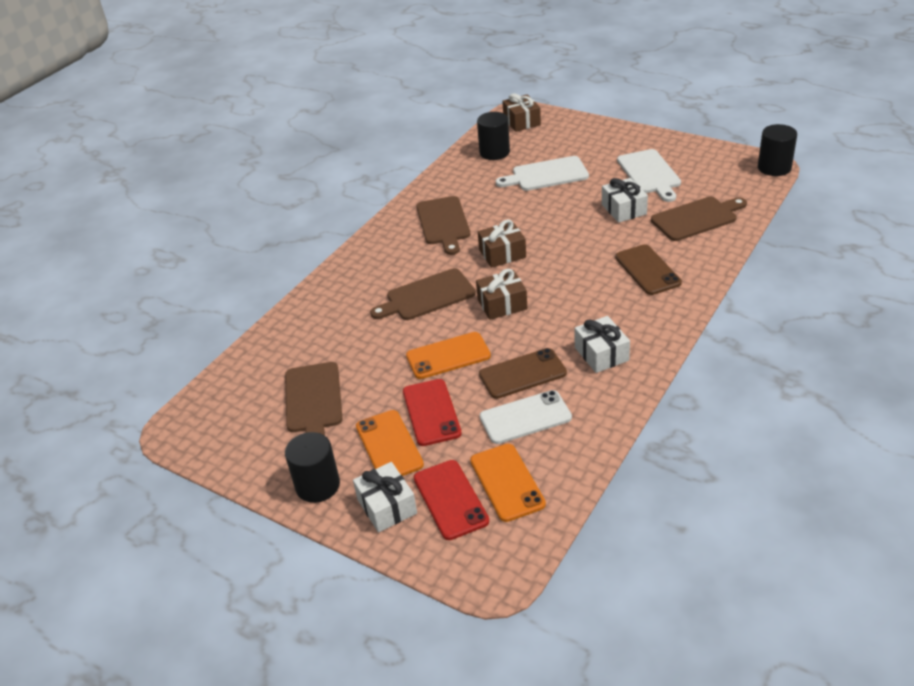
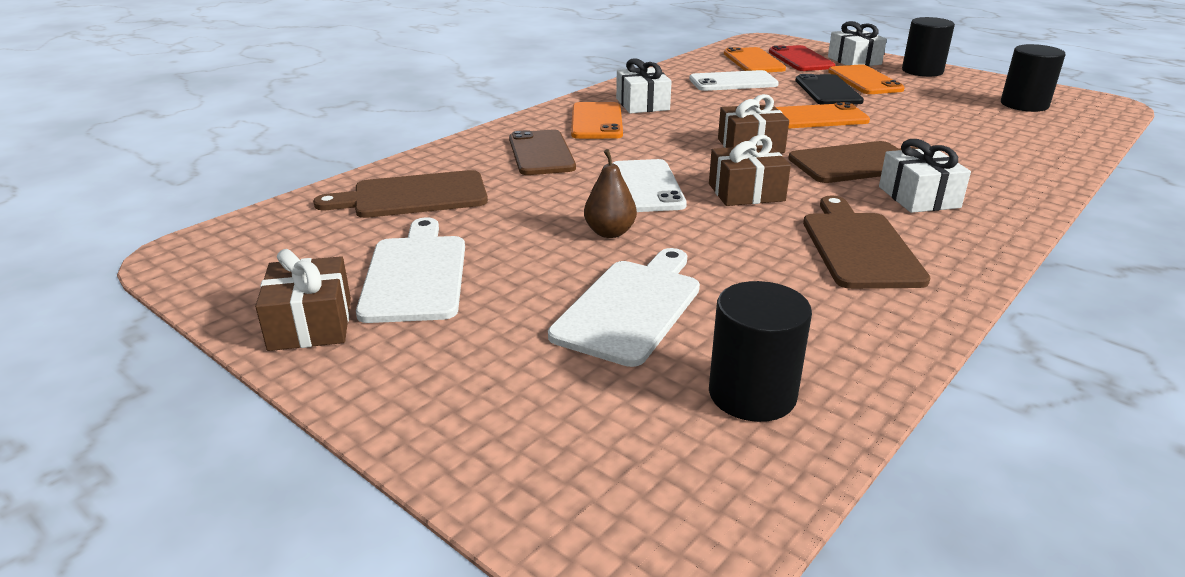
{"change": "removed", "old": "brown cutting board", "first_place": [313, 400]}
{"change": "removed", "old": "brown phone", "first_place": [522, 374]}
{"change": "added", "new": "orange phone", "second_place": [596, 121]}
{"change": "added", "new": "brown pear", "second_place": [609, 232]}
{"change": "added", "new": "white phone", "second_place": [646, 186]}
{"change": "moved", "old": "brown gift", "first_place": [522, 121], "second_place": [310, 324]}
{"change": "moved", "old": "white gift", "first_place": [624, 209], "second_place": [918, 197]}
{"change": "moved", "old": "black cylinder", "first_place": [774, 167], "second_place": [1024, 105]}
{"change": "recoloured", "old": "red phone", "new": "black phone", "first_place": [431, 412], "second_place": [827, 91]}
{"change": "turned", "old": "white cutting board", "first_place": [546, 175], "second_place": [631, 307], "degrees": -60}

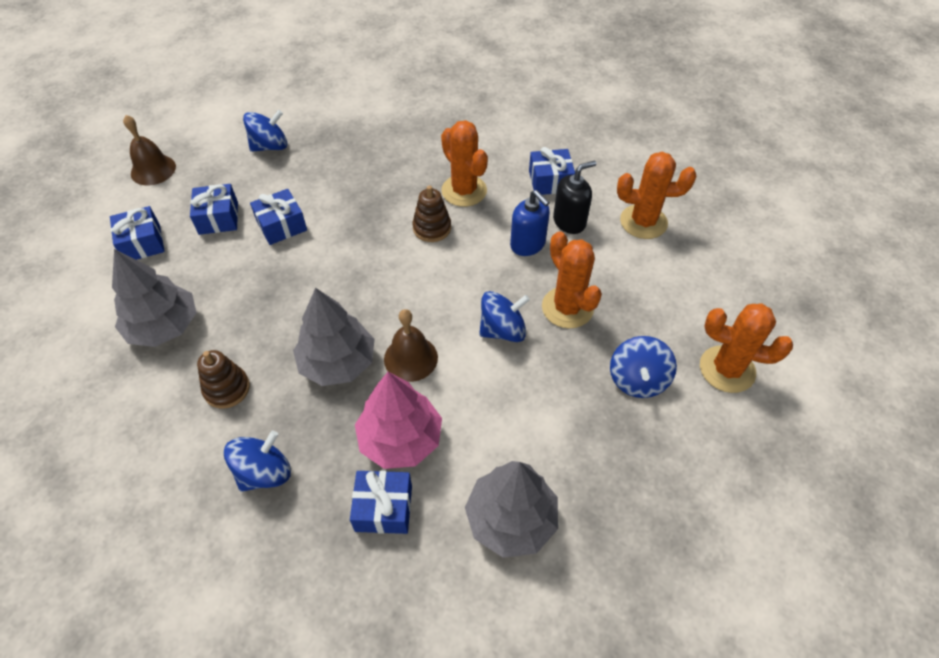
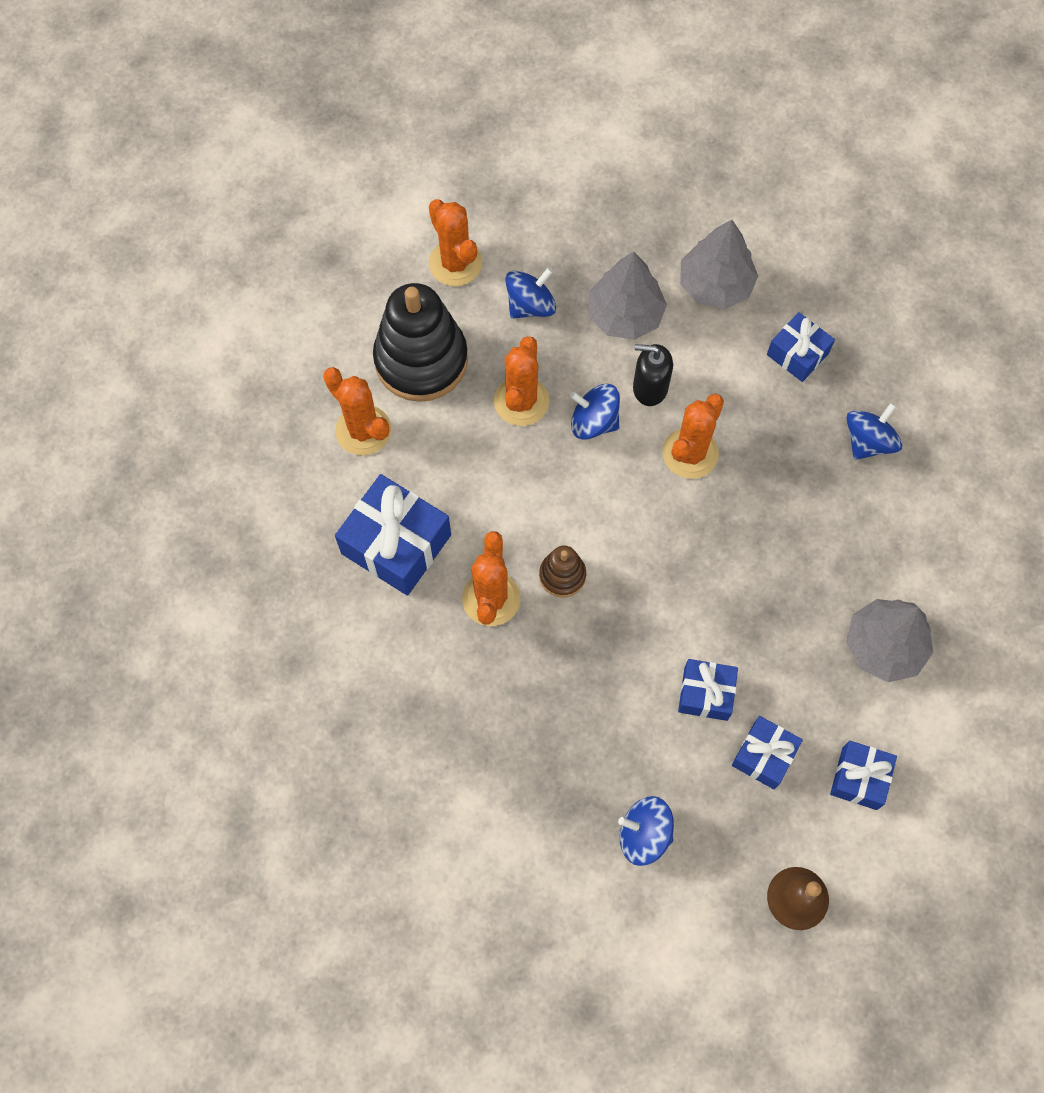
{"change": "removed", "old": "brown stacking toy", "first_place": [227, 389]}
{"change": "removed", "old": "pink tree", "first_place": [400, 439]}
{"change": "removed", "old": "blue soap dispenser", "first_place": [528, 244]}
{"change": "added", "new": "black stacking toy", "second_place": [421, 360]}
{"change": "moved", "old": "grey tree", "first_place": [338, 362], "second_place": [624, 315]}
{"change": "moved", "old": "black soap dispenser", "first_place": [569, 221], "second_place": [650, 387]}
{"change": "replaced", "old": "brown bell", "new": "orange cactus", "first_place": [411, 358], "second_place": [690, 453]}
{"change": "turned", "old": "blue spinning top", "first_place": [264, 472], "second_place": [868, 442], "degrees": 135}
{"change": "resized", "old": "blue gift", "first_place": [550, 181], "second_place": [396, 544], "factor": 1.7}

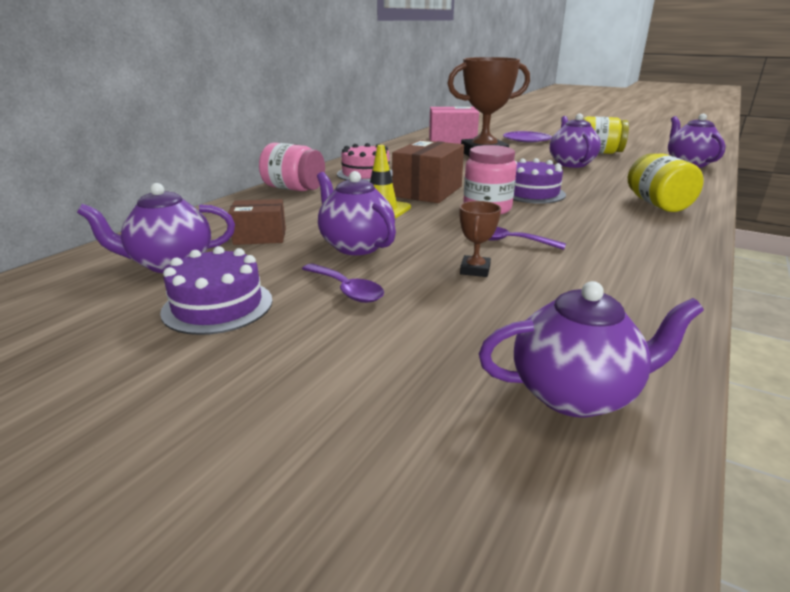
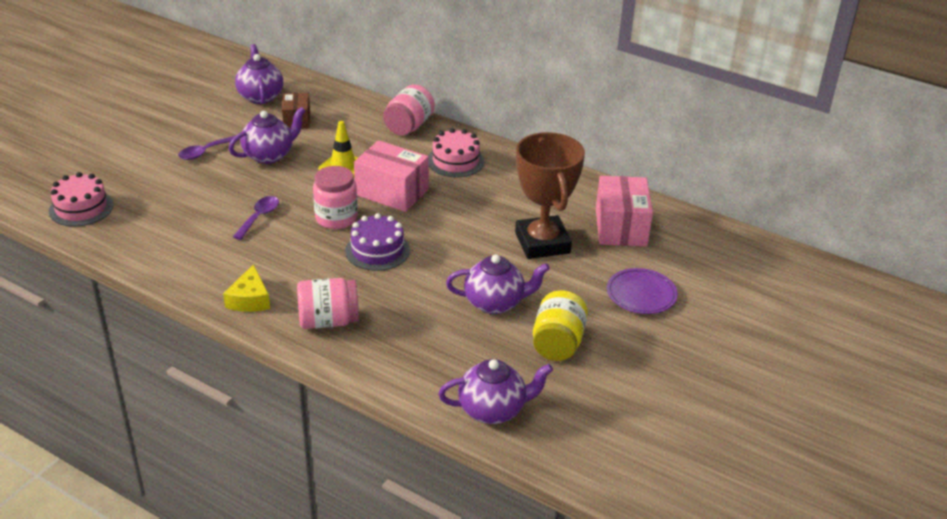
{"change": "removed", "old": "purple cake", "first_place": [218, 306]}
{"change": "removed", "old": "brown trophy", "first_place": [475, 270]}
{"change": "added", "new": "yellow cheese", "second_place": [249, 299]}
{"change": "replaced", "old": "purple teapot", "new": "pink cake", "first_place": [575, 394], "second_place": [81, 208]}
{"change": "recoloured", "old": "brown box", "new": "pink box", "first_place": [427, 191], "second_place": [392, 192]}
{"change": "recoloured", "old": "yellow jar", "new": "pink jar", "first_place": [657, 204], "second_place": [328, 321]}

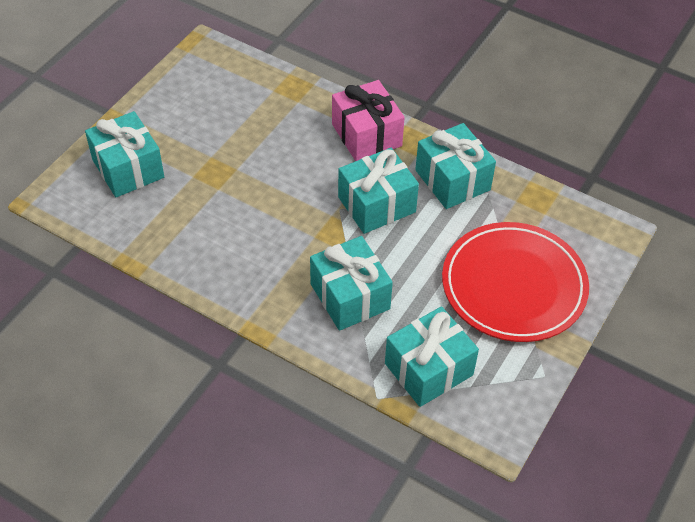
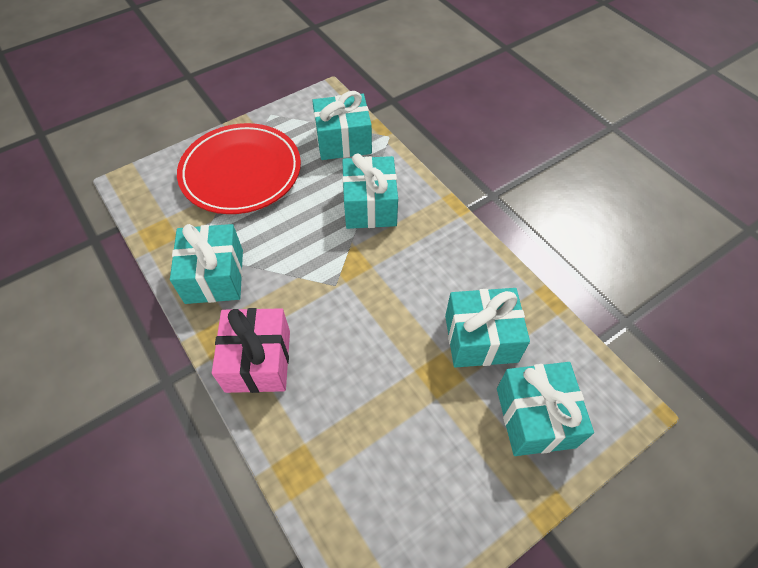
{"change": "moved", "old": "turquoise gift", "first_place": [376, 204], "second_place": [481, 338]}

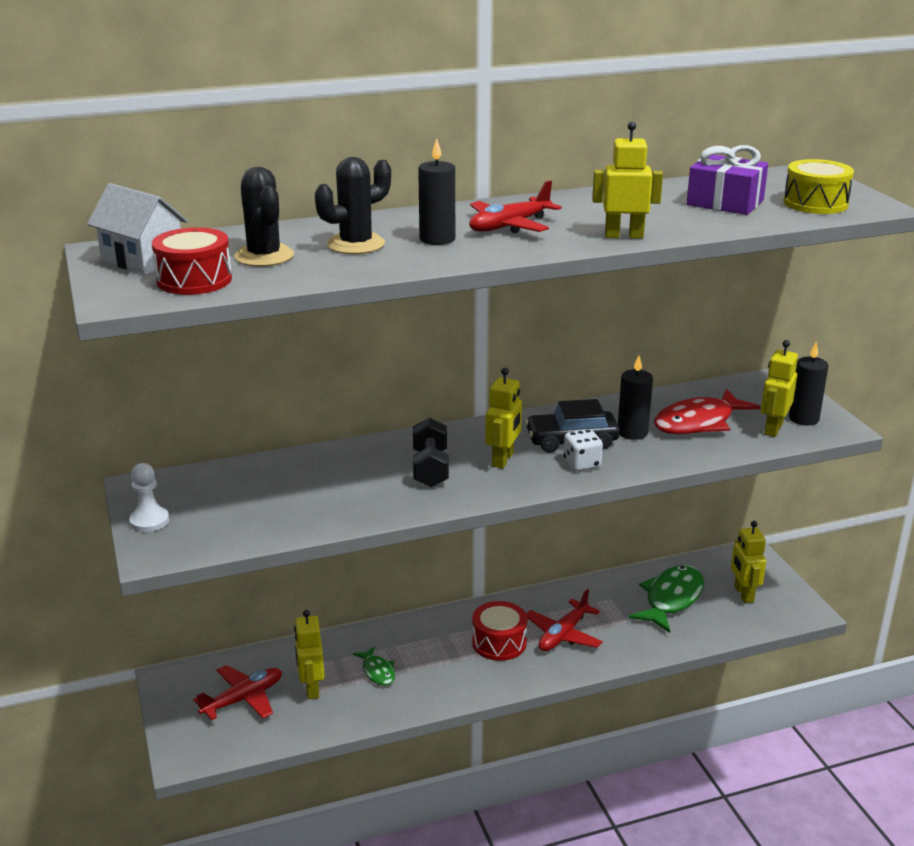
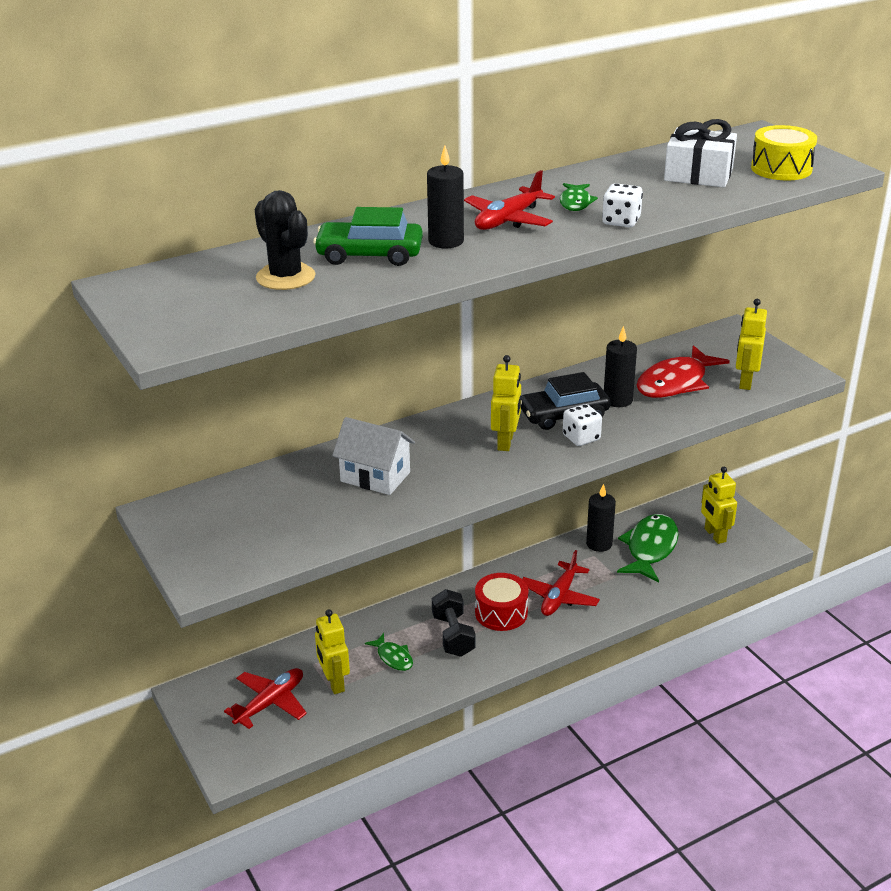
{"change": "removed", "old": "white pawn", "first_place": [149, 521]}
{"change": "removed", "old": "red drum", "first_place": [194, 280]}
{"change": "added", "new": "green fish", "second_place": [575, 202]}
{"change": "moved", "old": "white house", "first_place": [142, 260], "second_place": [375, 477]}
{"change": "moved", "old": "black dumbbell", "first_place": [430, 468], "second_place": [453, 635]}
{"change": "moved", "old": "black candle", "first_place": [803, 418], "second_place": [599, 544]}
{"change": "replaced", "old": "black cactus", "new": "green car", "first_place": [356, 244], "second_place": [369, 255]}
{"change": "replaced", "old": "yellow robot", "new": "white dice", "first_place": [624, 236], "second_place": [621, 221]}
{"change": "recoloured", "old": "purple gift", "new": "white gift", "first_place": [725, 202], "second_place": [698, 175]}

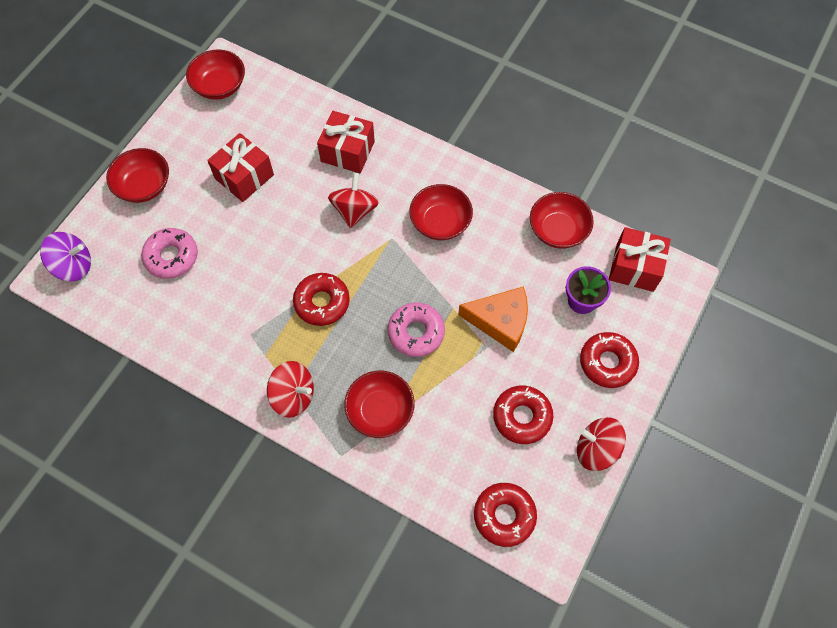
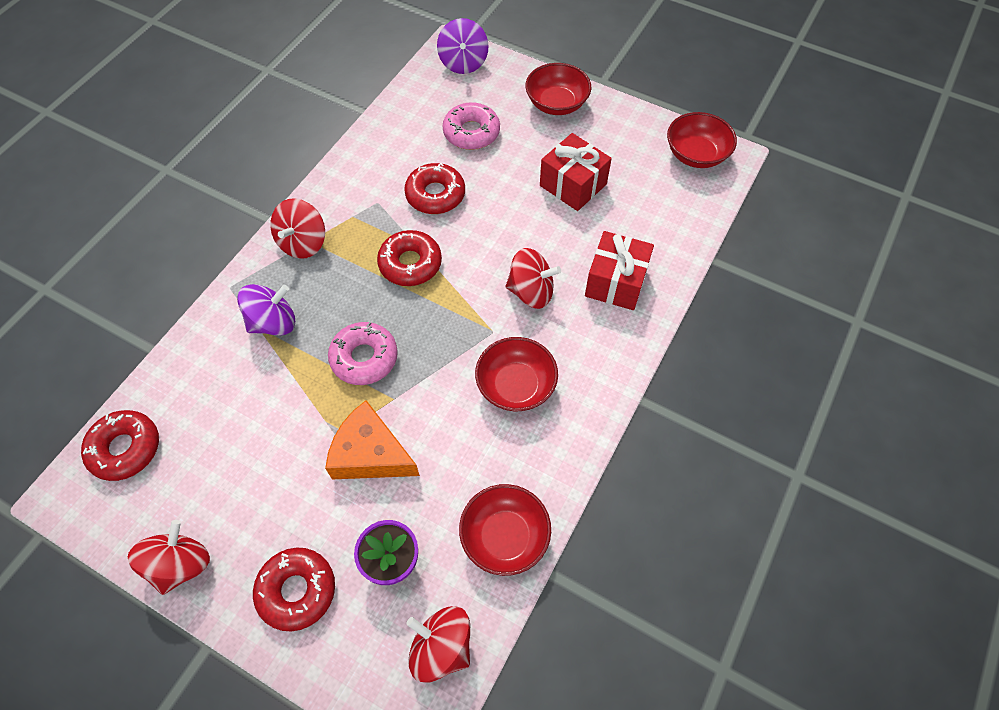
{"change": "moved", "old": "red donut", "first_place": [522, 417], "second_place": [435, 195]}
{"change": "replaced", "old": "red bowl", "new": "purple spinning top", "first_place": [380, 410], "second_place": [273, 322]}
{"change": "replaced", "old": "red gift", "new": "red spinning top", "first_place": [634, 267], "second_place": [441, 647]}
{"change": "turned", "old": "orange cheese", "first_place": [500, 321], "second_place": [370, 454], "degrees": 105}

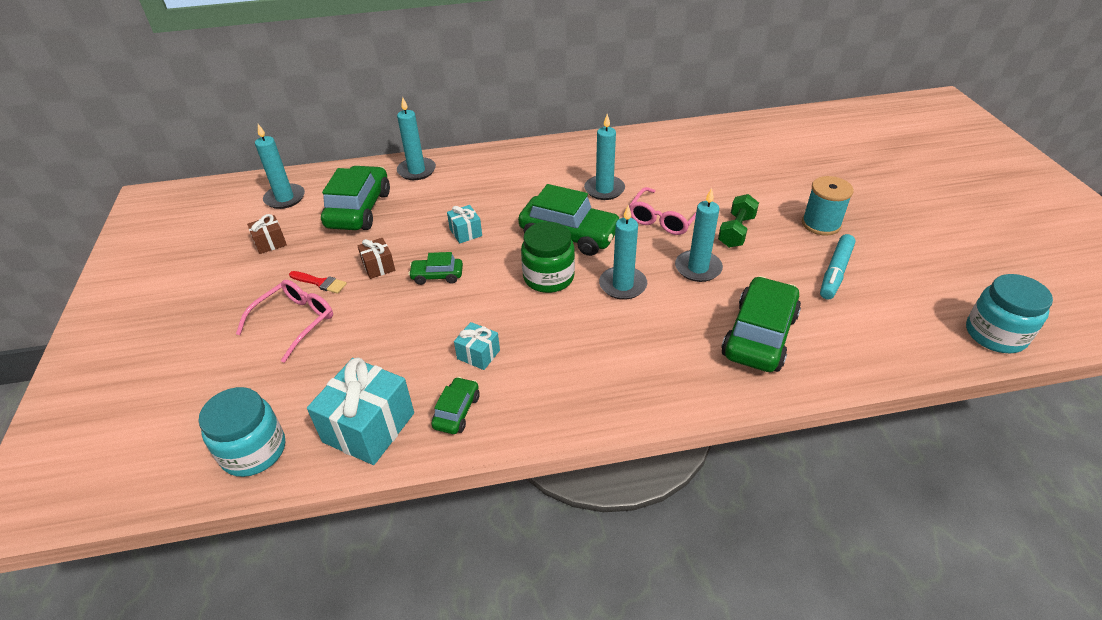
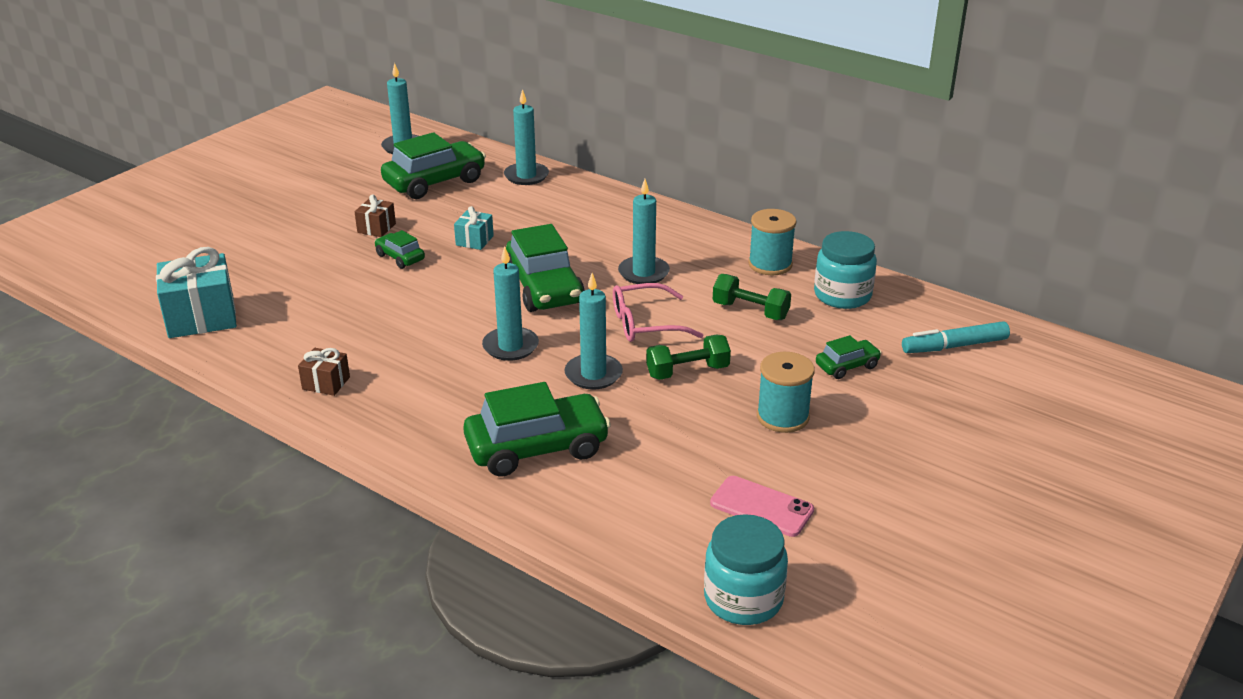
{"change": "removed", "old": "pink glasses", "first_place": [294, 322]}
{"change": "removed", "old": "red brush", "first_place": [320, 283]}
{"change": "removed", "old": "turquoise gift", "first_place": [478, 354]}
{"change": "removed", "old": "green jar", "first_place": [548, 277]}
{"change": "added", "new": "pink phone", "second_place": [761, 507]}
{"change": "added", "new": "green dumbbell", "second_place": [750, 311]}
{"change": "added", "new": "turquoise spool", "second_place": [770, 264]}
{"change": "moved", "old": "turquoise jar", "first_place": [254, 451], "second_place": [842, 295]}
{"change": "moved", "old": "brown gift", "first_place": [270, 243], "second_place": [326, 383]}
{"change": "moved", "old": "green car", "first_place": [457, 411], "second_place": [847, 366]}
{"change": "moved", "old": "turquoise marker", "first_place": [835, 272], "second_place": [954, 346]}

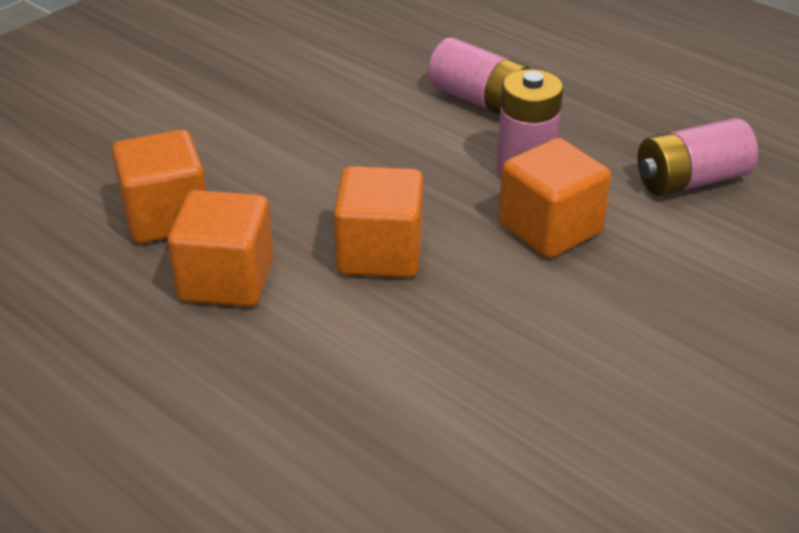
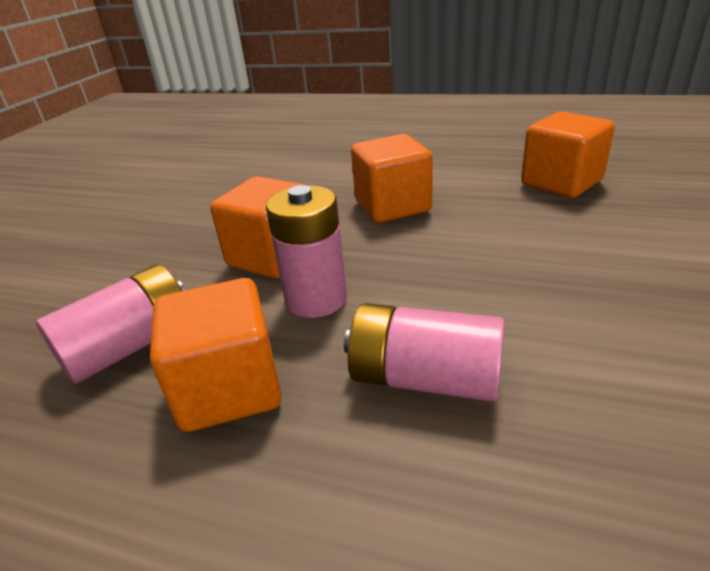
{"change": "moved", "old": "orange cube", "first_place": [226, 280], "second_place": [229, 388]}

